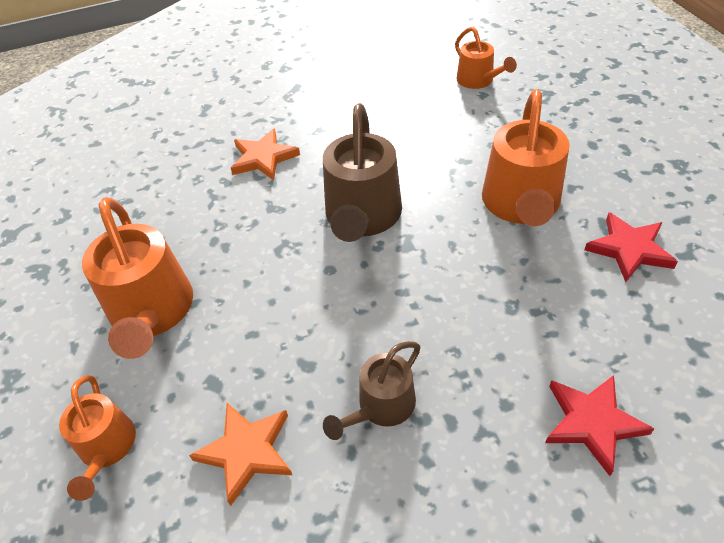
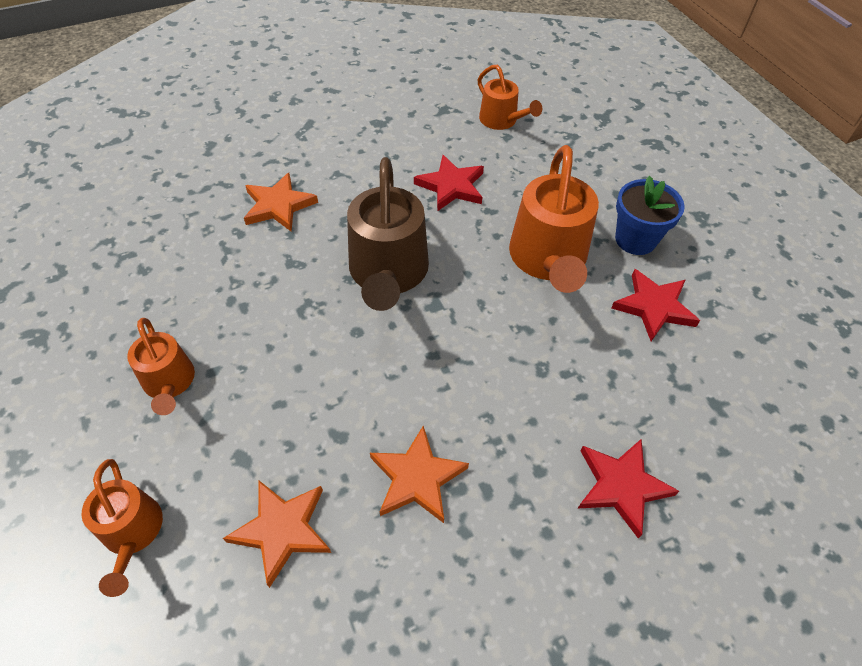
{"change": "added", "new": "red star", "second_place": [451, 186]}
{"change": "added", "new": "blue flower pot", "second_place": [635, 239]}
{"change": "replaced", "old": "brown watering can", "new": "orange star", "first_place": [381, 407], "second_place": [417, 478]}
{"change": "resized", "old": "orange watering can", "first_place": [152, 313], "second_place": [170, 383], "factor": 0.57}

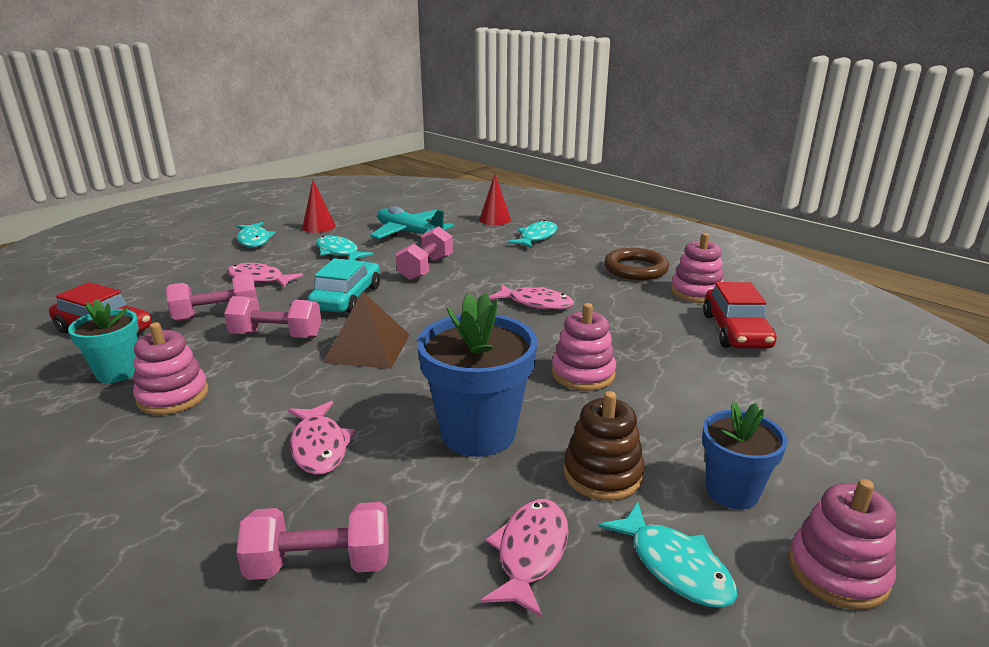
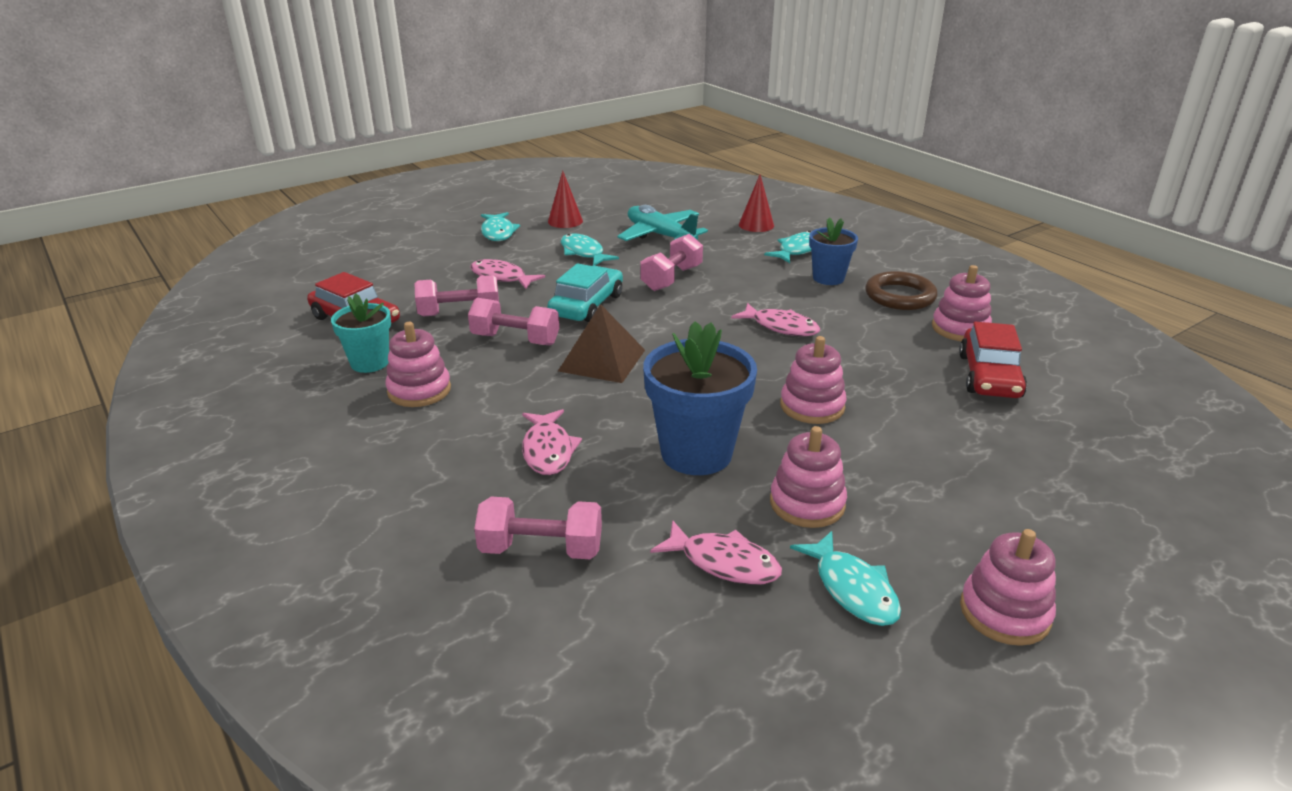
{"change": "moved", "old": "blue flower pot", "first_place": [732, 491], "second_place": [828, 278]}
{"change": "recoloured", "old": "brown stacking toy", "new": "pink stacking toy", "first_place": [602, 474], "second_place": [807, 503]}
{"change": "turned", "old": "pink fish", "first_place": [530, 553], "second_place": [724, 563], "degrees": 90}

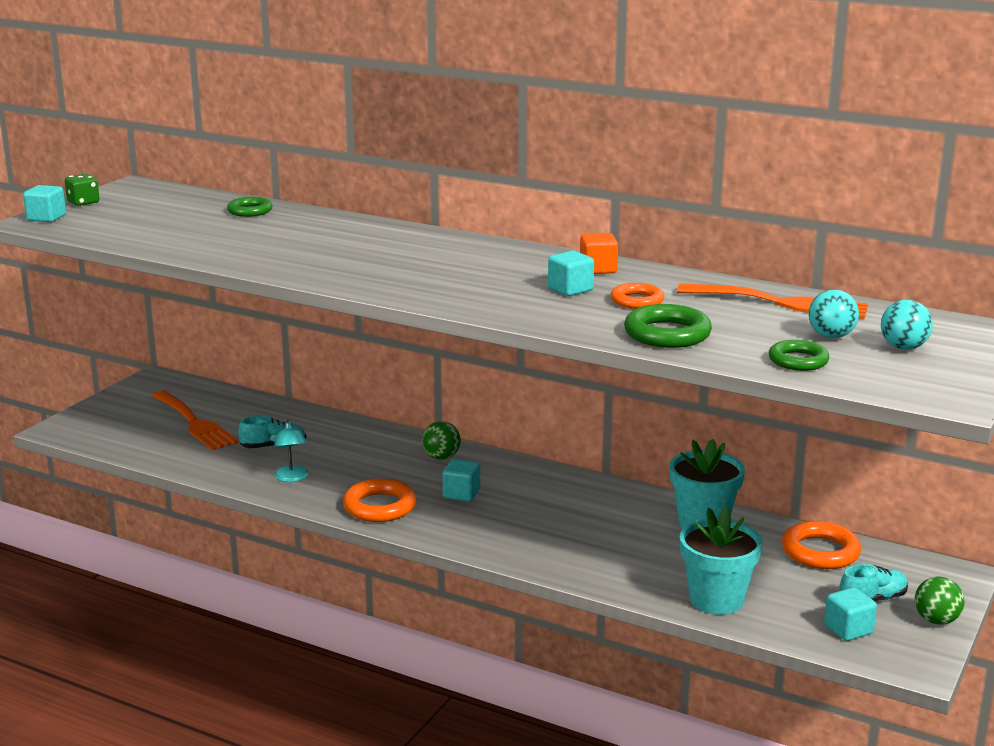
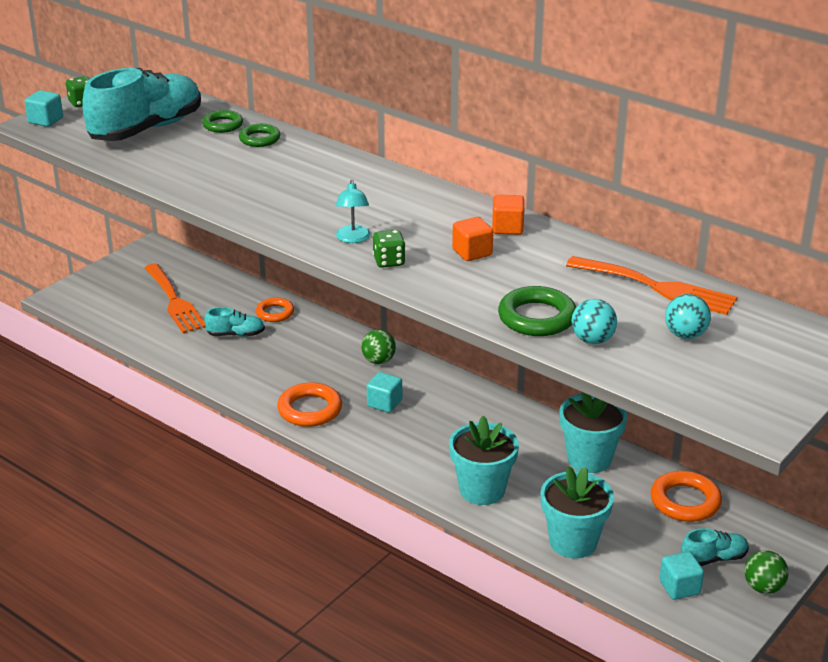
{"change": "added", "new": "turquoise shoe", "second_place": [147, 129]}
{"change": "added", "new": "green dice", "second_place": [389, 261]}
{"change": "added", "new": "turquoise flower pot", "second_place": [482, 490]}
{"change": "moved", "old": "turquoise lamp", "first_place": [292, 478], "second_place": [353, 239]}
{"change": "moved", "old": "orange ring", "first_place": [637, 301], "second_place": [275, 313]}
{"change": "moved", "old": "green ring", "first_place": [798, 361], "second_place": [259, 139]}
{"change": "moved", "old": "turquoise ball", "first_place": [903, 347], "second_place": [592, 340]}
{"change": "recoloured", "old": "turquoise cube", "new": "orange cube", "first_place": [570, 289], "second_place": [472, 252]}

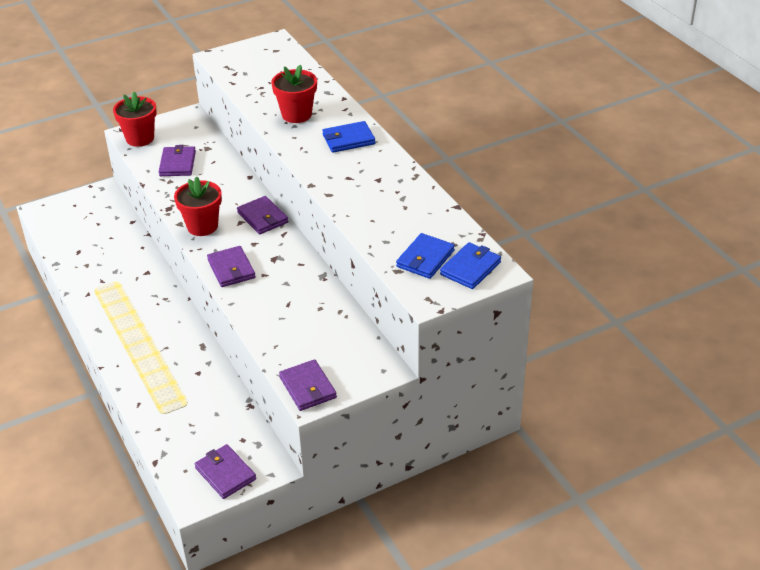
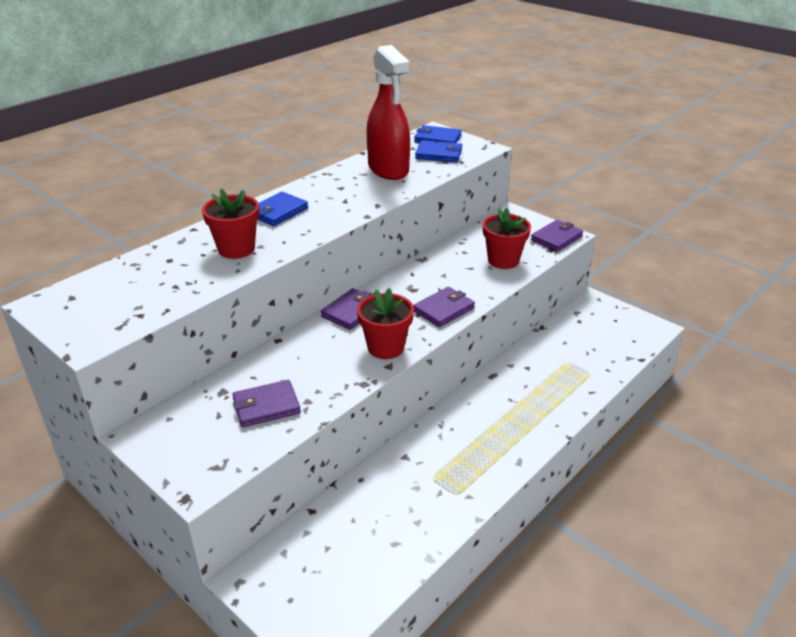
{"change": "removed", "old": "purple wallet", "first_place": [225, 473]}
{"change": "added", "new": "red spray bottle", "second_place": [388, 169]}
{"change": "moved", "old": "red flower pot", "first_place": [140, 138], "second_place": [503, 260]}
{"change": "turned", "old": "blue wallet", "first_place": [348, 139], "second_place": [278, 212], "degrees": 75}

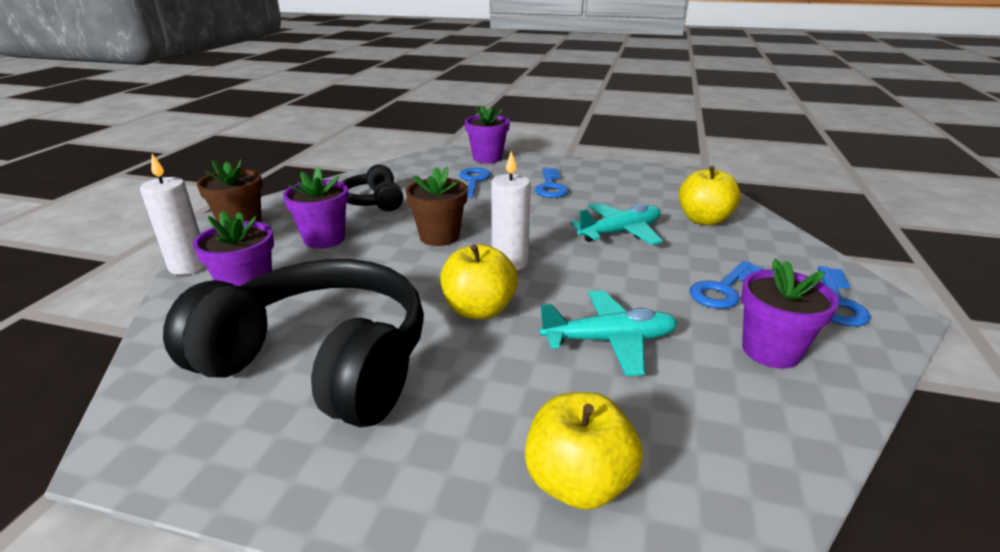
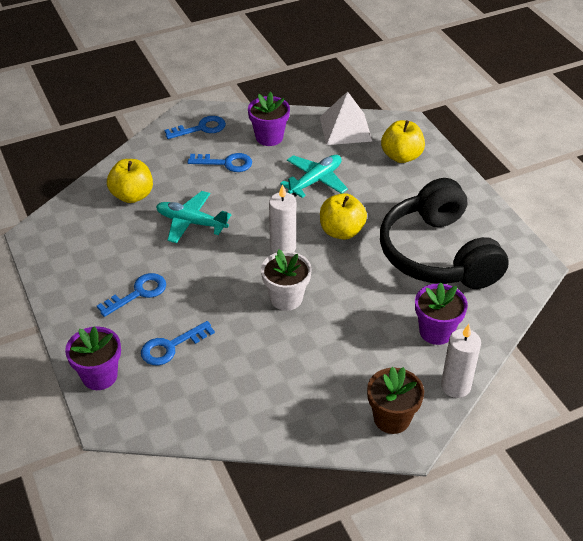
{"change": "removed", "old": "purple flower pot", "first_place": [324, 239]}
{"change": "removed", "old": "black headphones", "first_place": [374, 201]}
{"change": "added", "new": "white pyramid", "second_place": [345, 129]}
{"change": "recoloured", "old": "brown flower pot", "new": "white flower pot", "first_place": [439, 236], "second_place": [286, 298]}
{"change": "turned", "old": "turquoise plane", "first_place": [609, 340], "second_place": [315, 181], "degrees": 90}

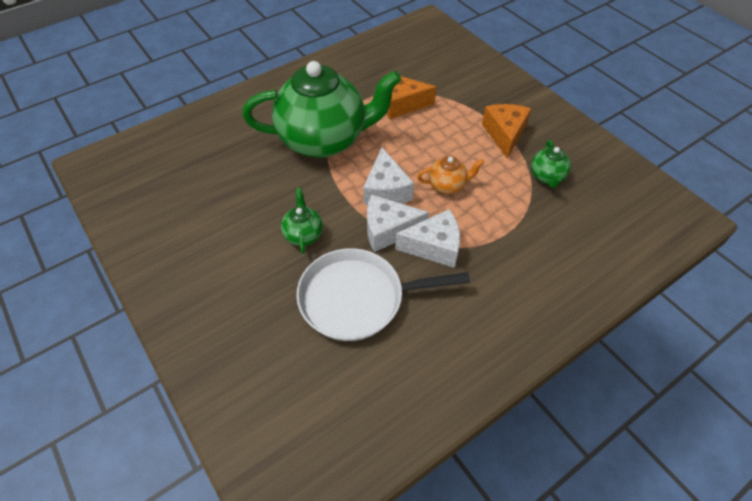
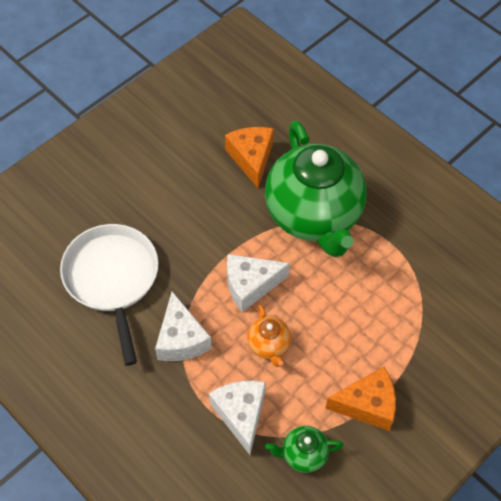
{"change": "removed", "old": "green teapot", "first_place": [303, 234]}
{"change": "moved", "old": "white cheese", "first_place": [388, 230], "second_place": [241, 414]}
{"change": "moved", "old": "orange cheese", "first_place": [402, 104], "second_place": [251, 158]}

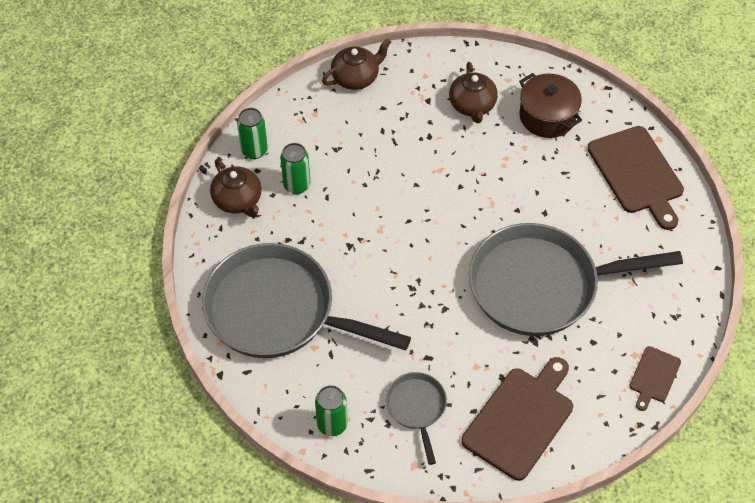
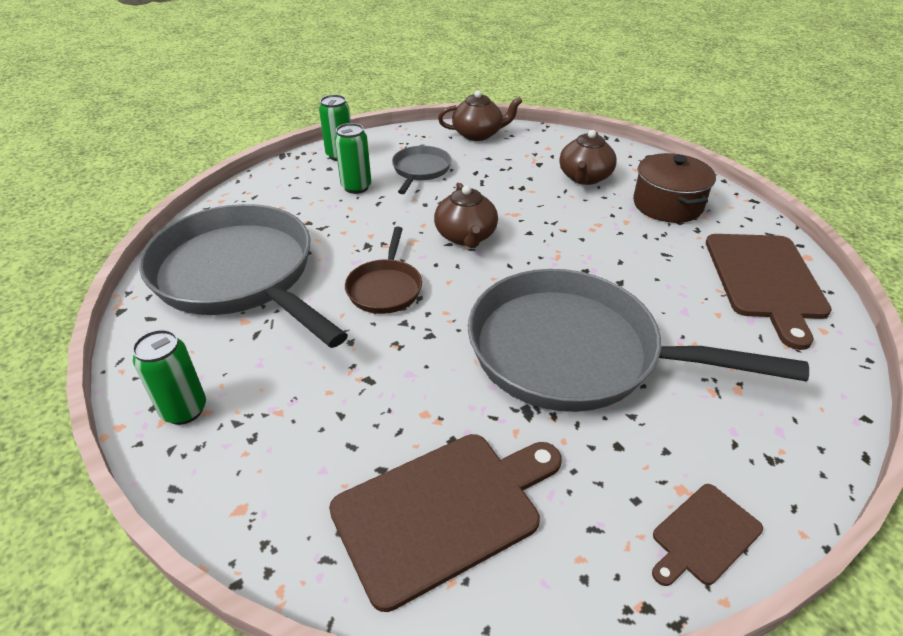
{"change": "added", "new": "brown pan", "second_place": [385, 288]}
{"change": "moved", "old": "brown teapot", "first_place": [238, 200], "second_place": [466, 236]}
{"change": "moved", "old": "grey pan", "first_place": [416, 408], "second_place": [420, 170]}

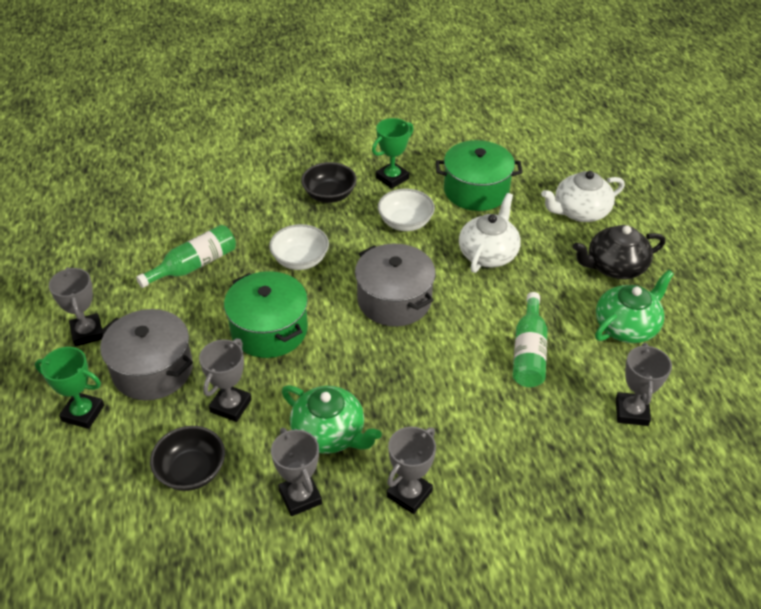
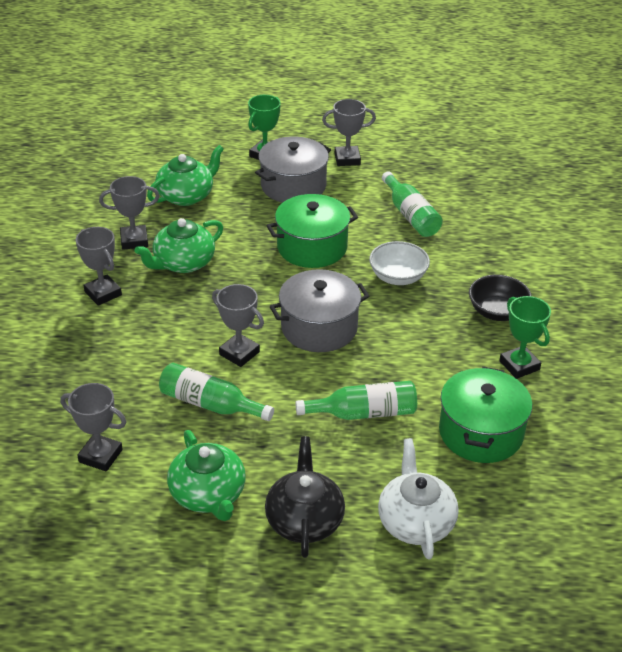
{"change": "removed", "old": "white bowl", "first_place": [405, 222]}
{"change": "moved", "old": "grey trophy", "first_place": [231, 406], "second_place": [239, 353]}
{"change": "replaced", "old": "black bowl", "new": "green teapot", "first_place": [191, 471], "second_place": [186, 196]}
{"change": "replaced", "old": "white teapot", "new": "green bottle", "first_place": [488, 254], "second_place": [364, 413]}

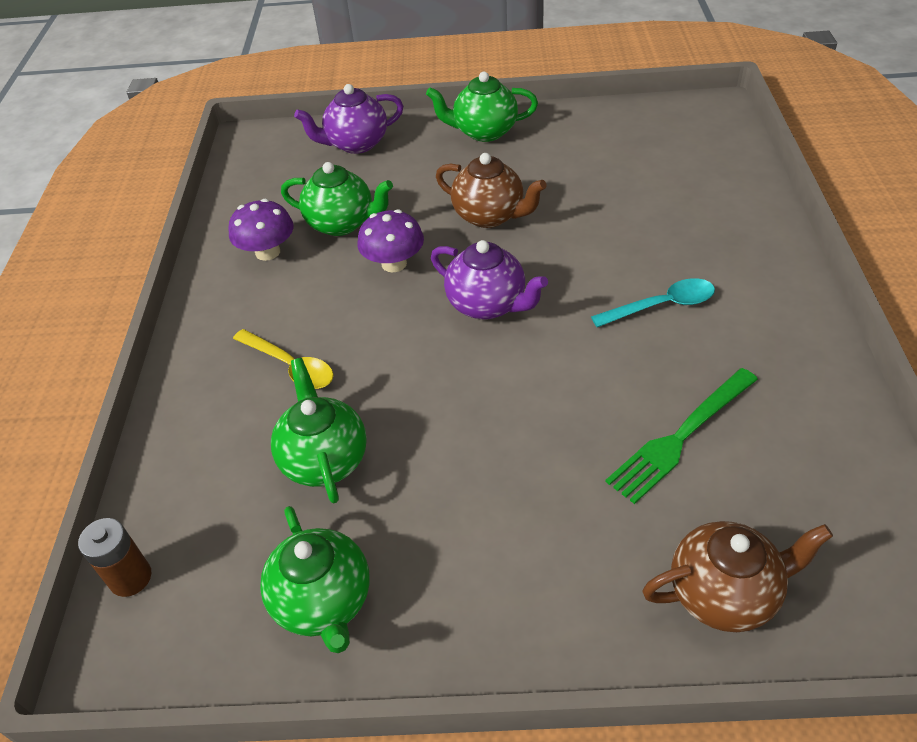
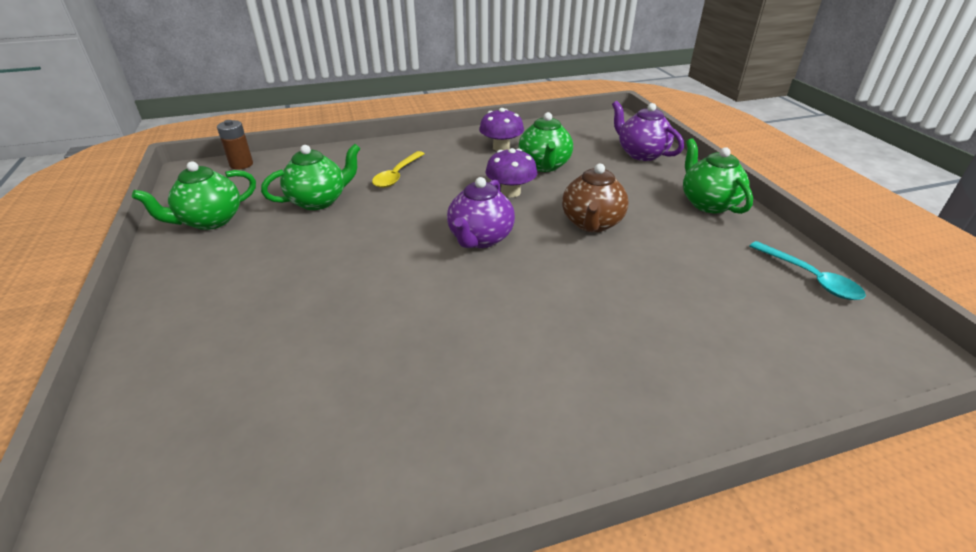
{"change": "removed", "old": "green fork", "first_place": [680, 438]}
{"change": "removed", "old": "brown teapot", "first_place": [724, 594]}
{"change": "moved", "old": "turquoise spoon", "first_place": [662, 306], "second_place": [810, 278]}

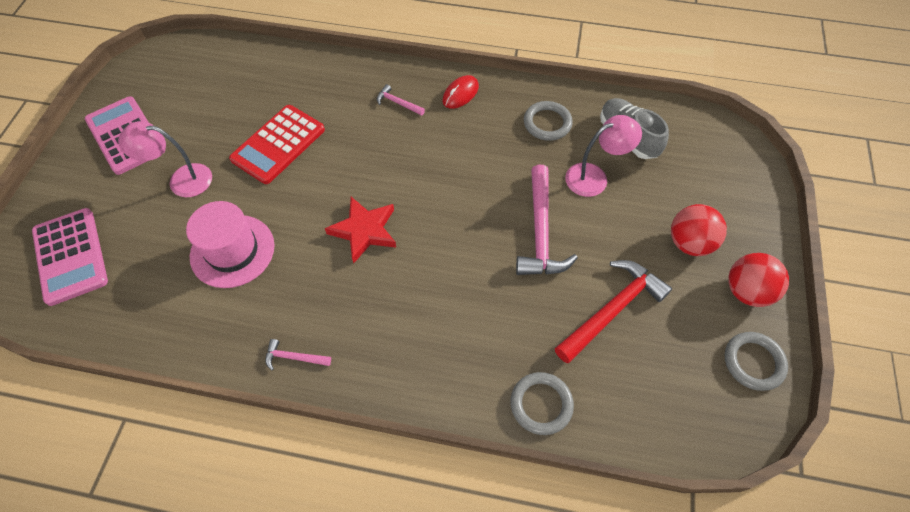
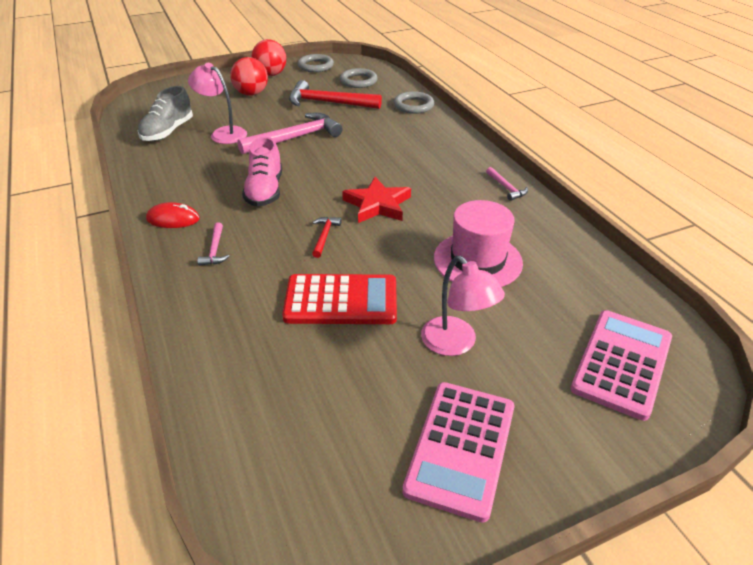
{"change": "added", "new": "pink shoe", "second_place": [265, 191]}
{"change": "added", "new": "red hammer", "second_place": [324, 236]}
{"change": "moved", "old": "grey ring", "first_place": [547, 123], "second_place": [358, 81]}

